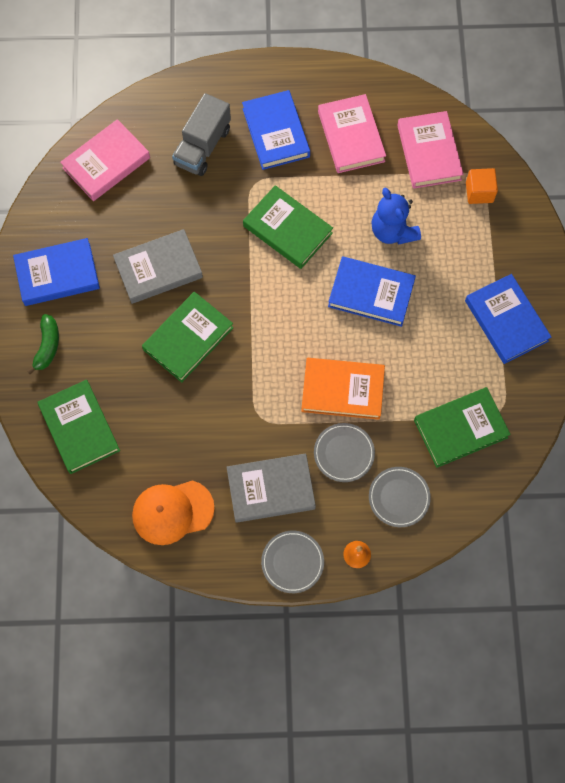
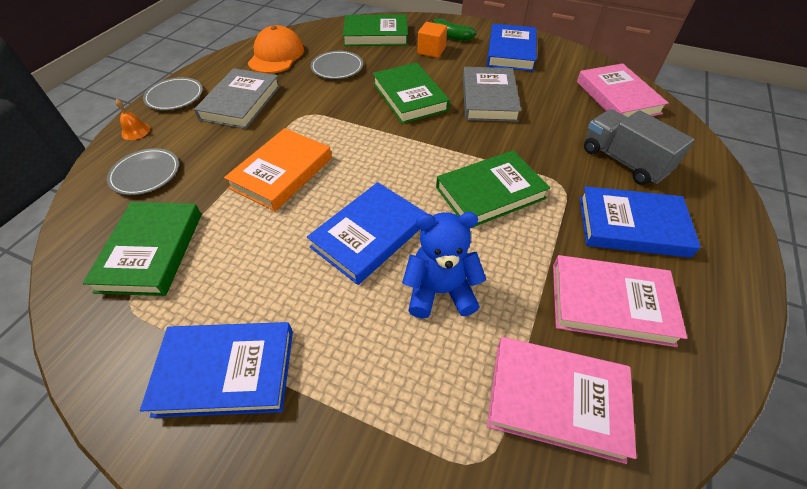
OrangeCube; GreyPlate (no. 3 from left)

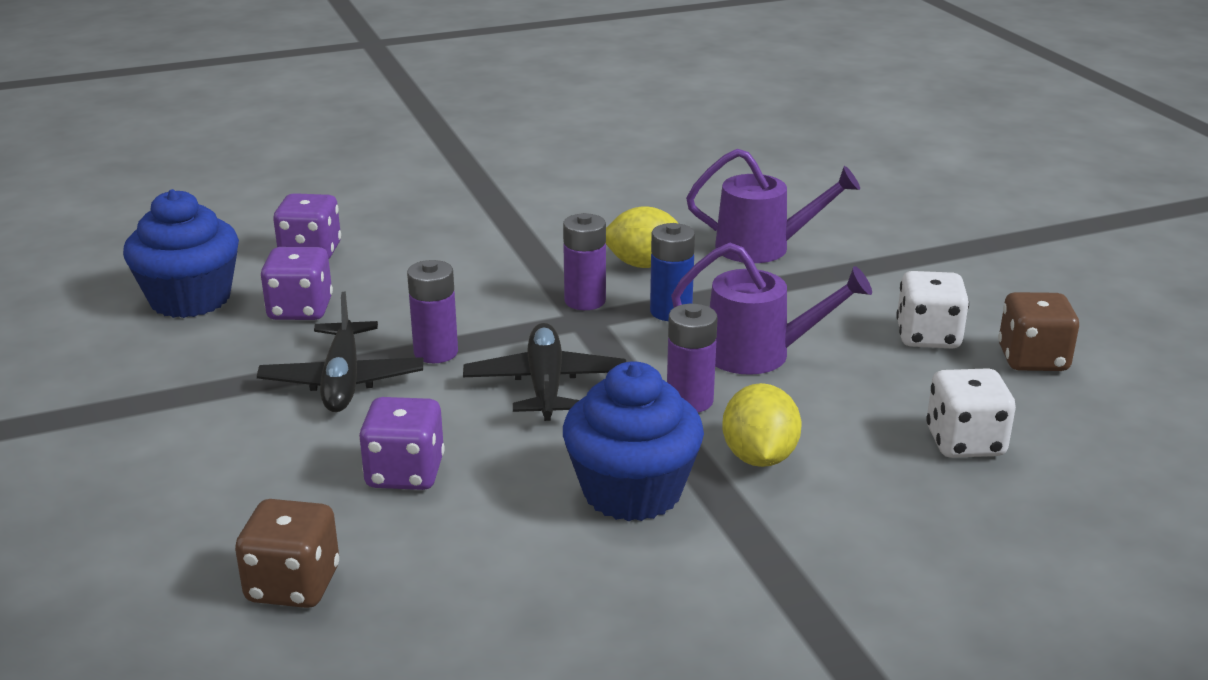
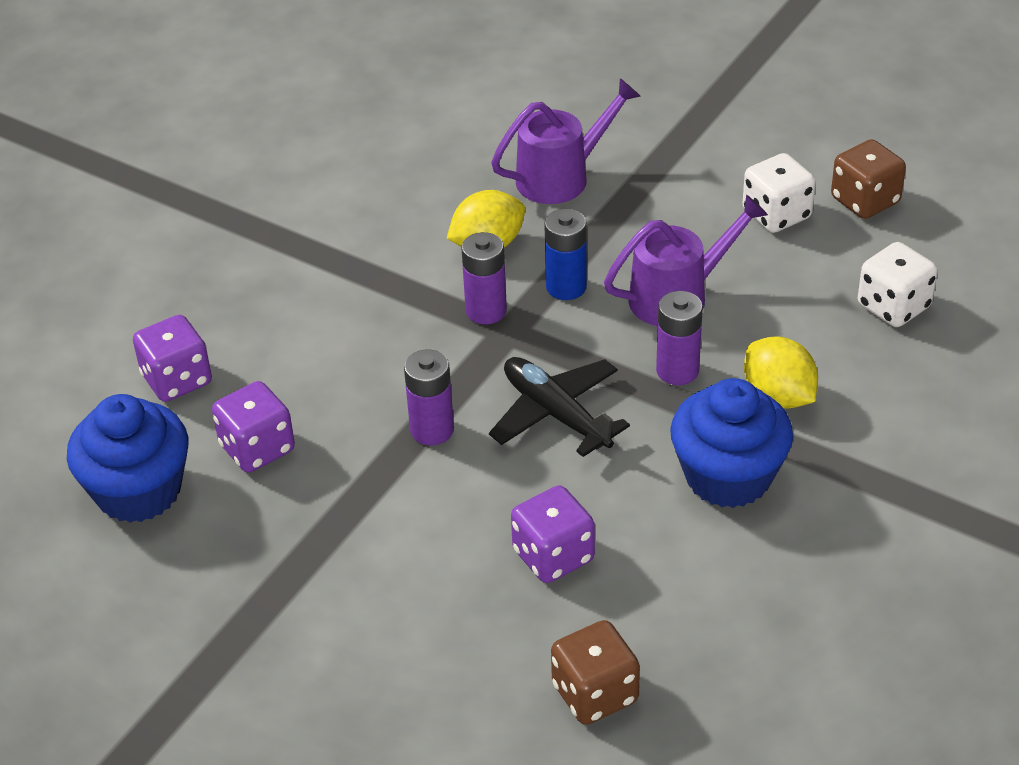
BlackPlane (no. 1 from left in the first image)

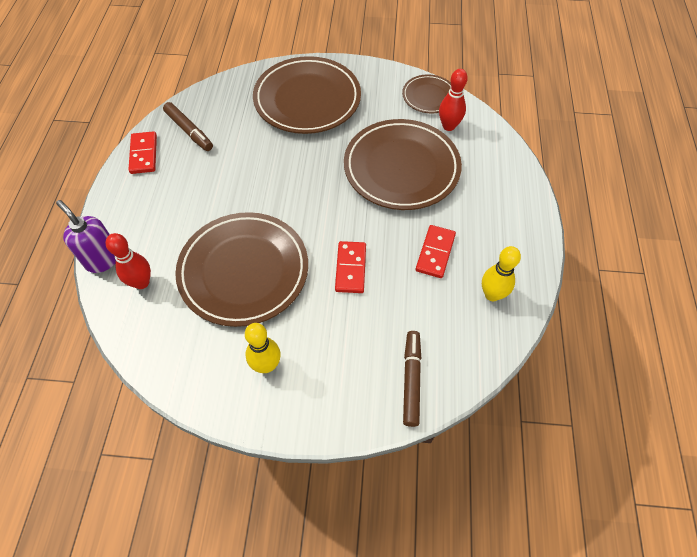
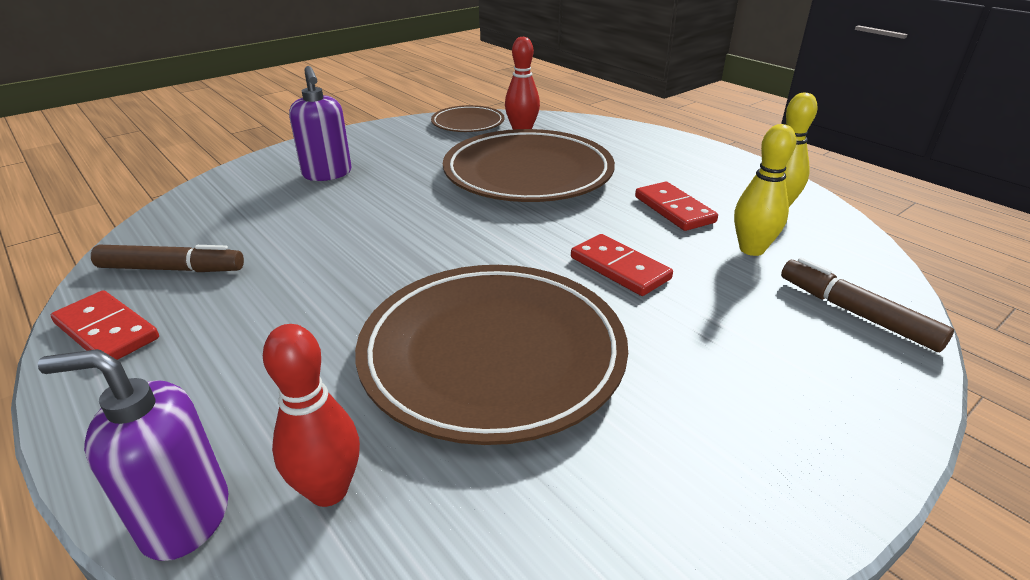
PurpleSoapDispenser (no. 2 from left); YellowBowlingPin (no. 1 from left)

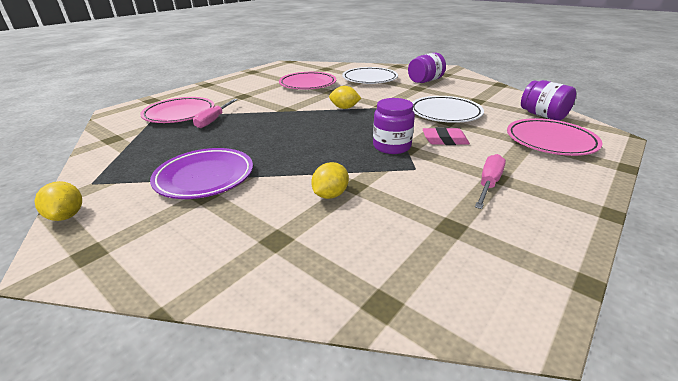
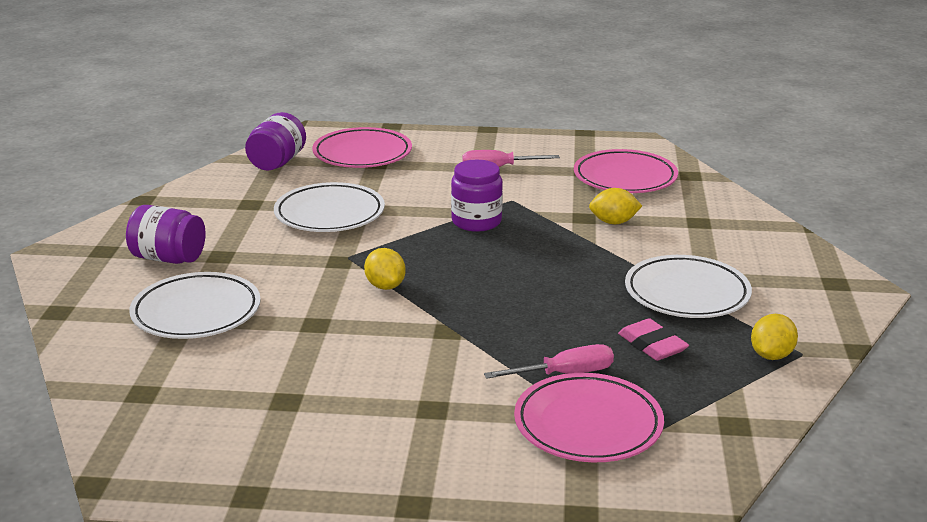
PinkPlate (no. 3 from left); PinkEraser; WhitePlate (no. 3 from left); YellowLemon (no. 3 from left)

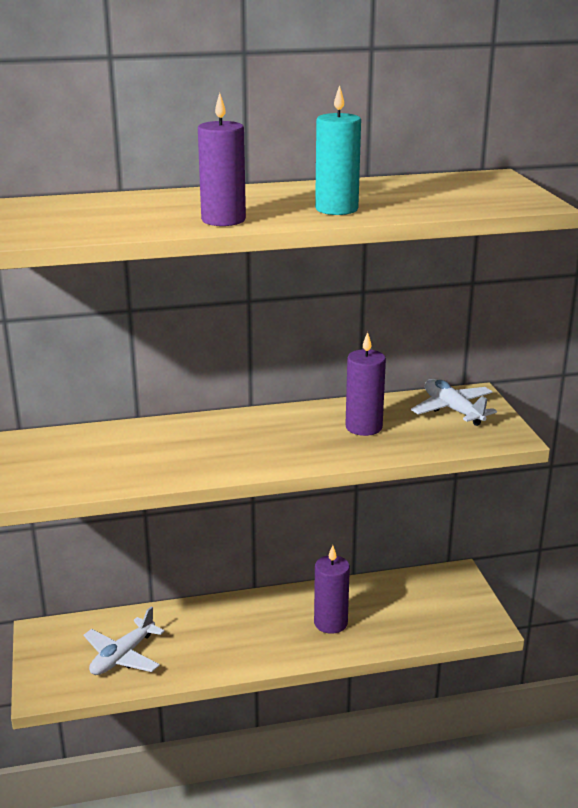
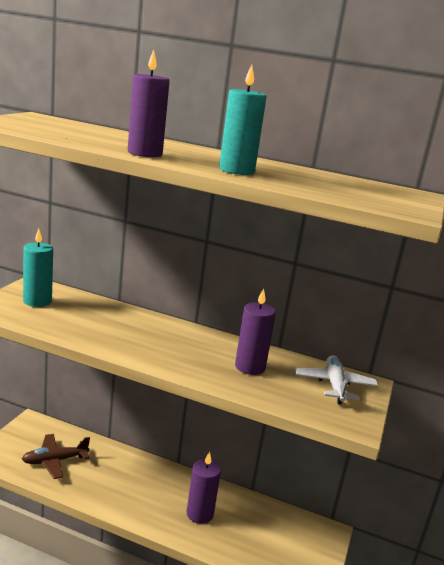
BrownPlane; TurquoiseCandle (no. 1 from left)

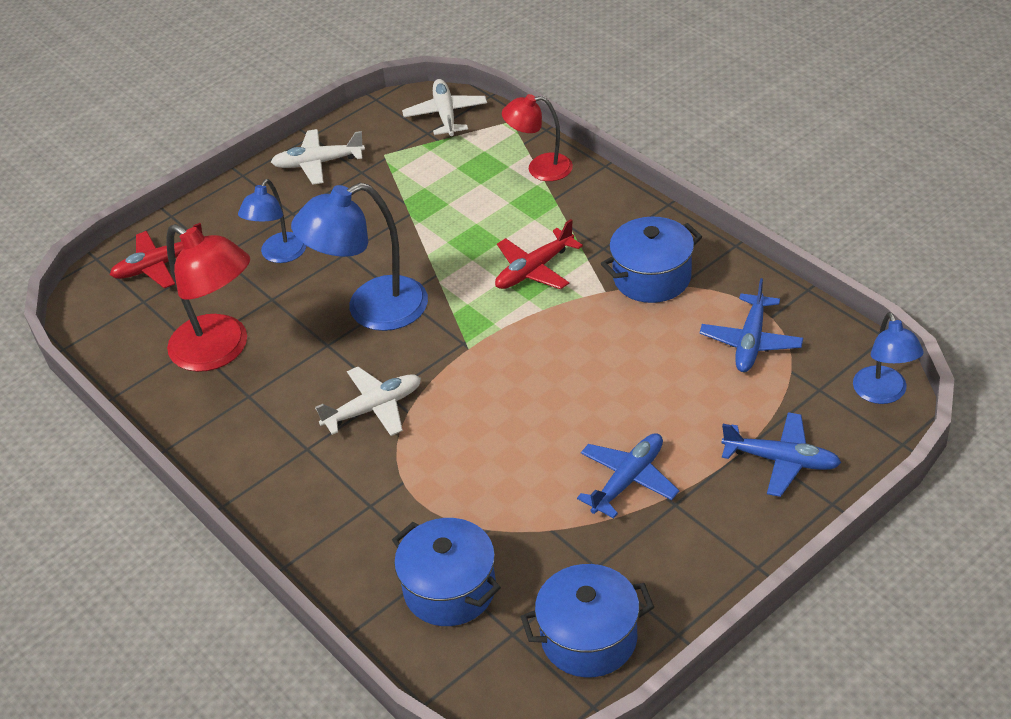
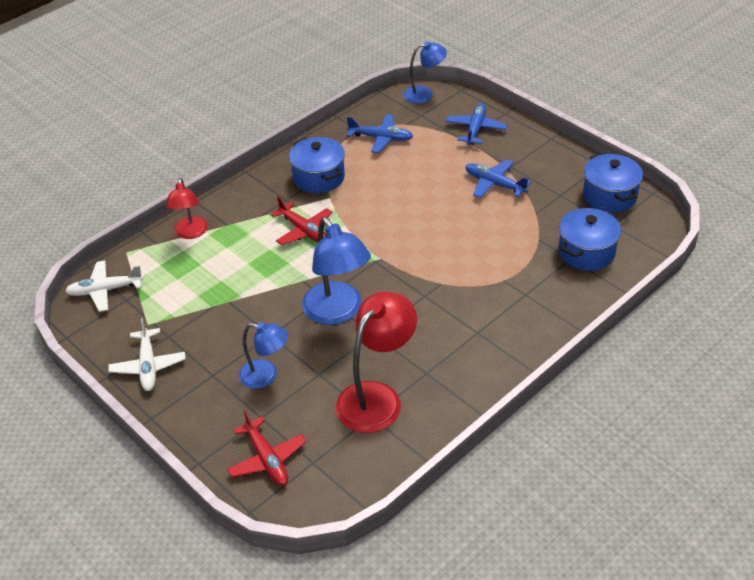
WhitePlane (no. 2 from left in the first image)

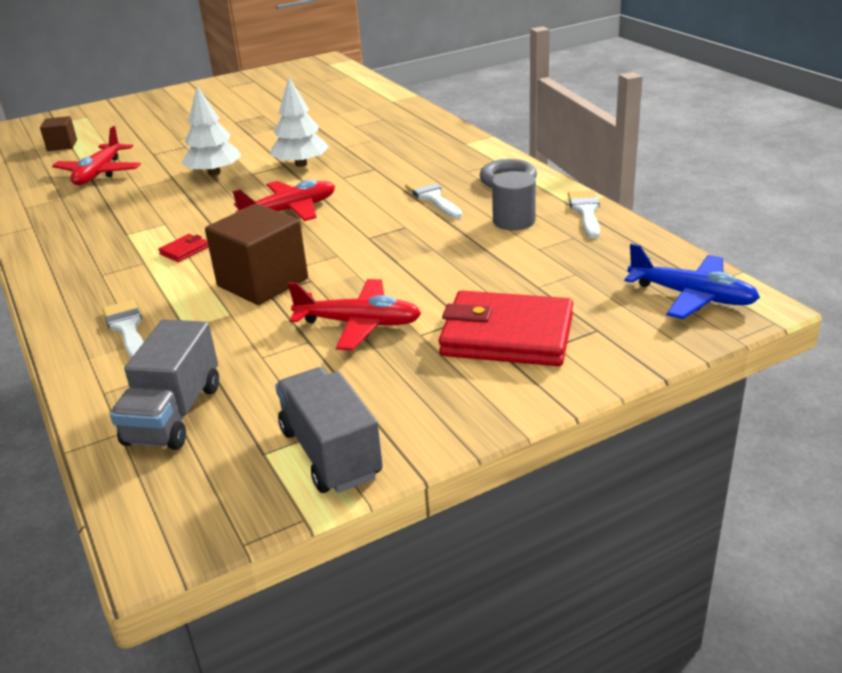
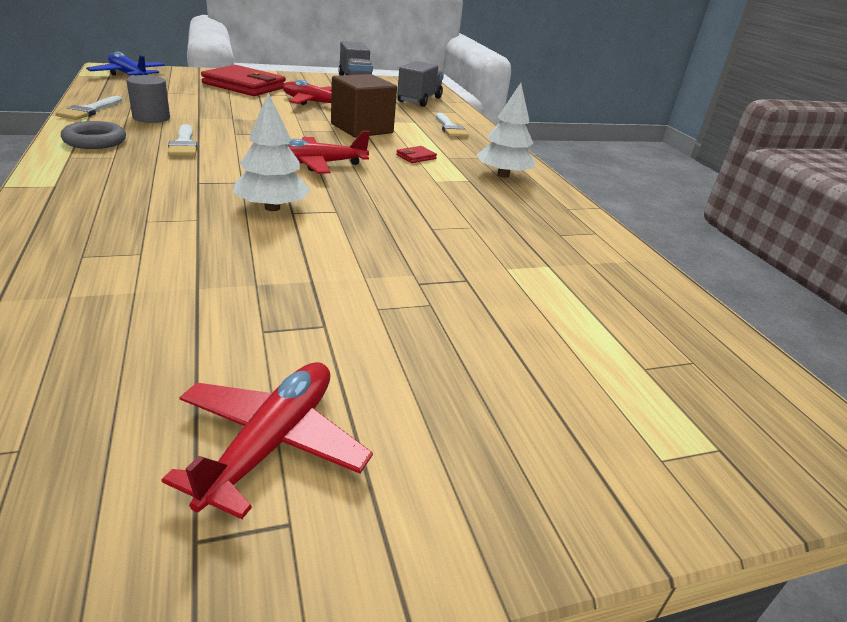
WhiteTree (no. 2 from left); BrownCube (no. 1 from left in the first image); RedPlane (no. 1 from left)

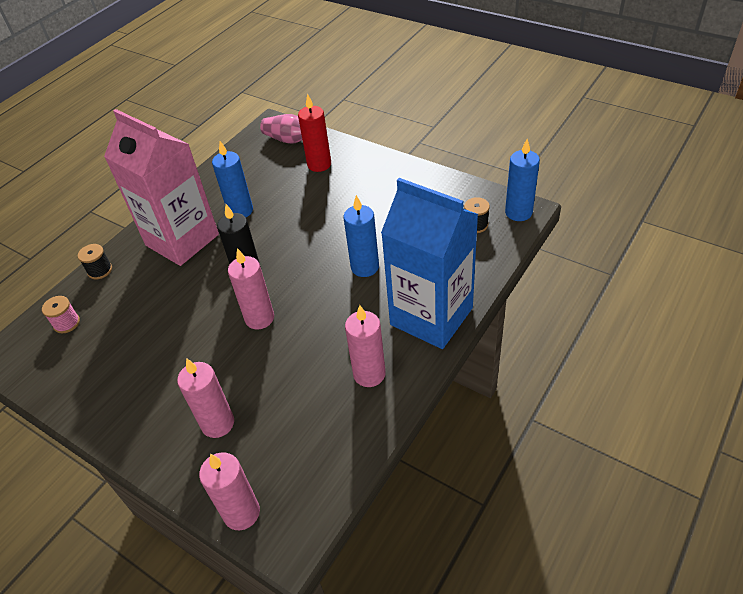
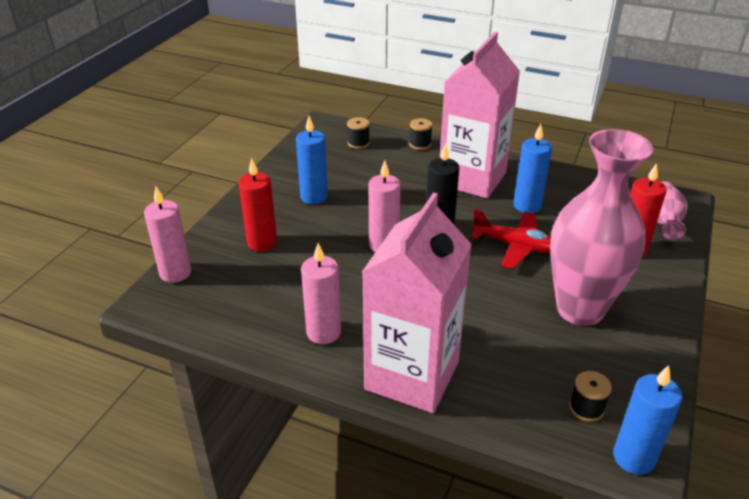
PinkCarton (no. 1 from left); BlueCandle (no. 1 from left); BlackSpool (no. 1 from left); RedCandle (no. 1 from left); PinkVase (no. 1 from left); RedPlane

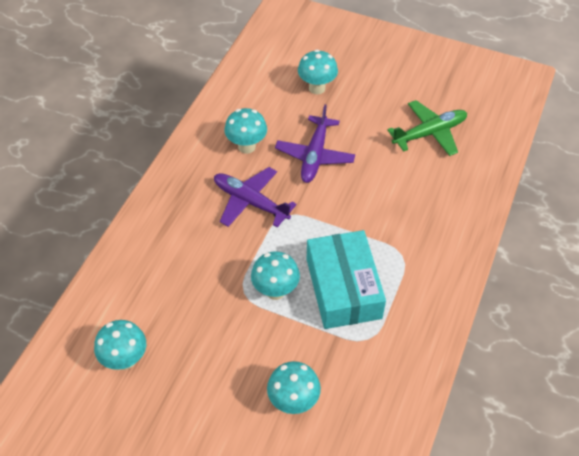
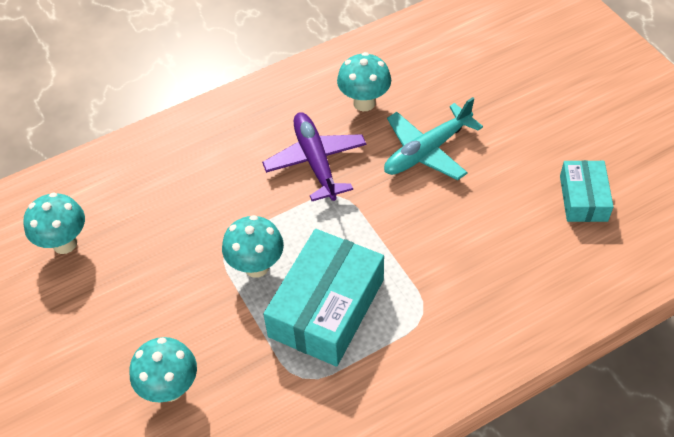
TurquoiseMushroom (no. 5 from left in the first image); TurquoiseBox (no. 2 from left); TurquoisePlane

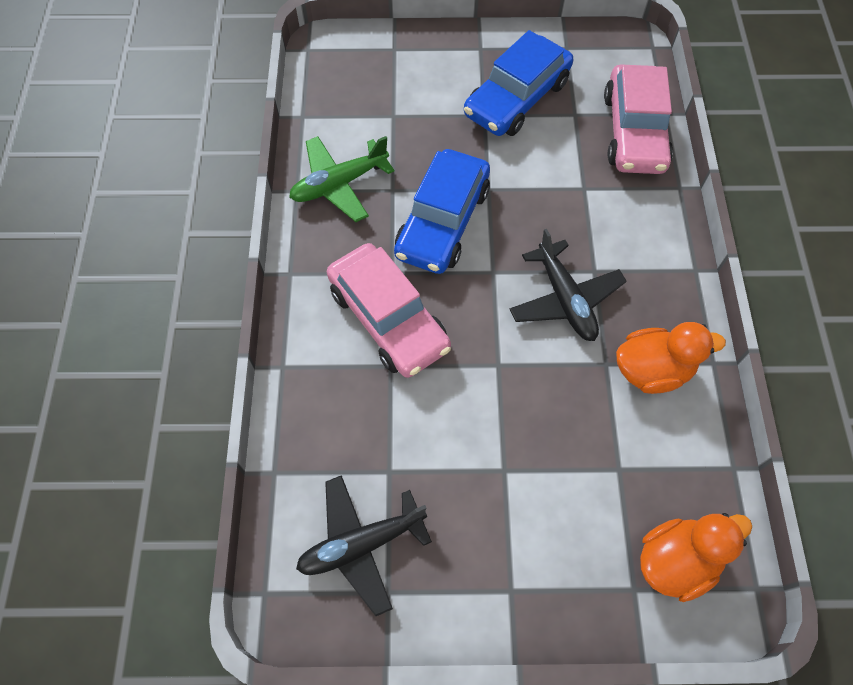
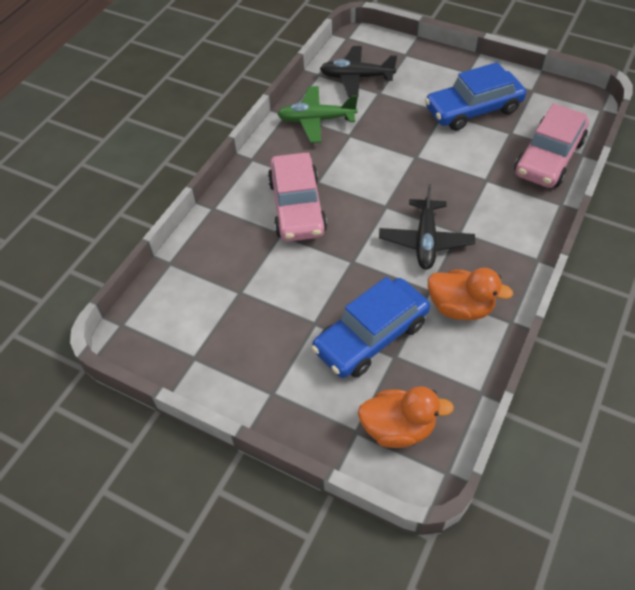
BlueCar (no. 1 from left); BlackPlane (no. 1 from left)

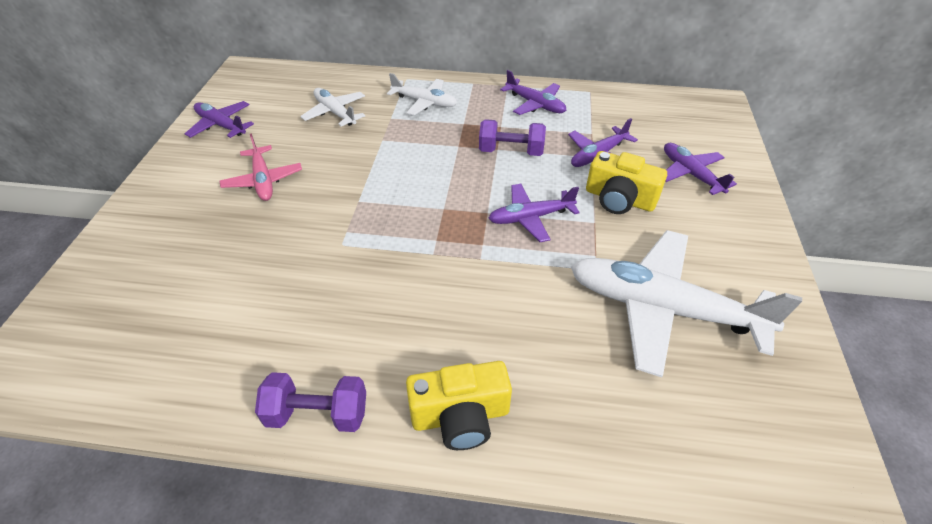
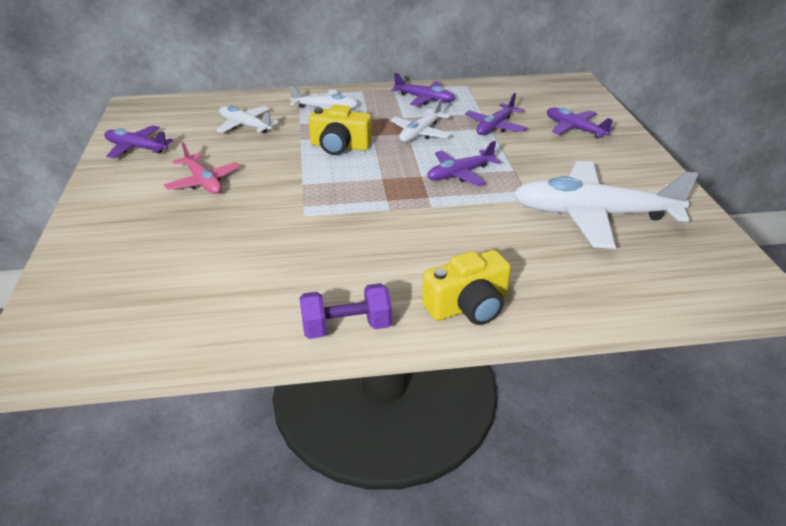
WhitePlane (no. 3 from left); YellowCamera (no. 1 from left)

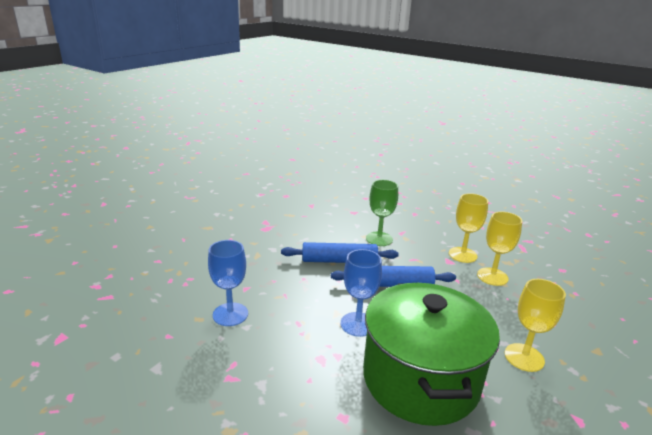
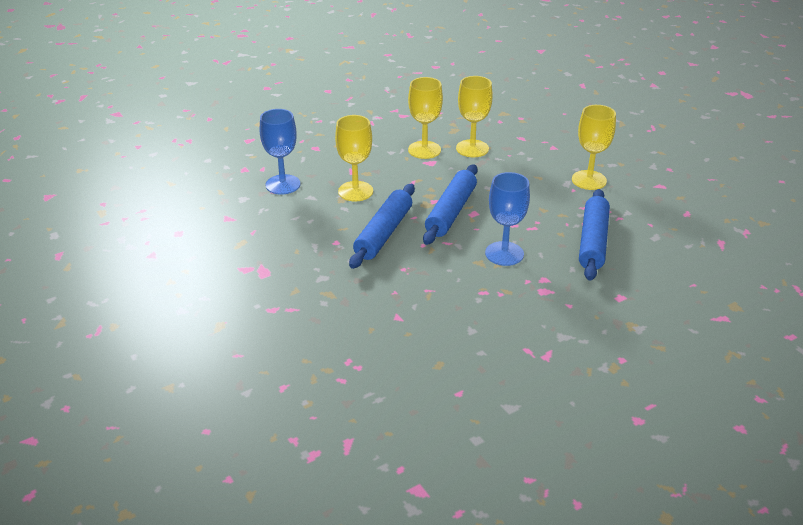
YellowGoblet (no. 1 from left); BlueGoblet (no. 1 from left); BlueRollingPin (no. 3 from left)

